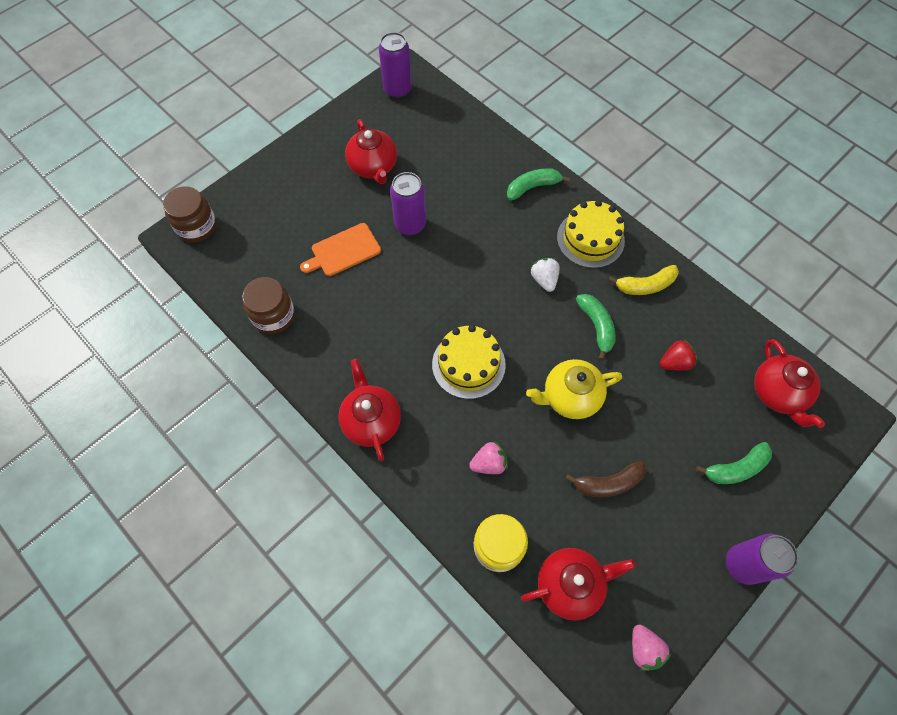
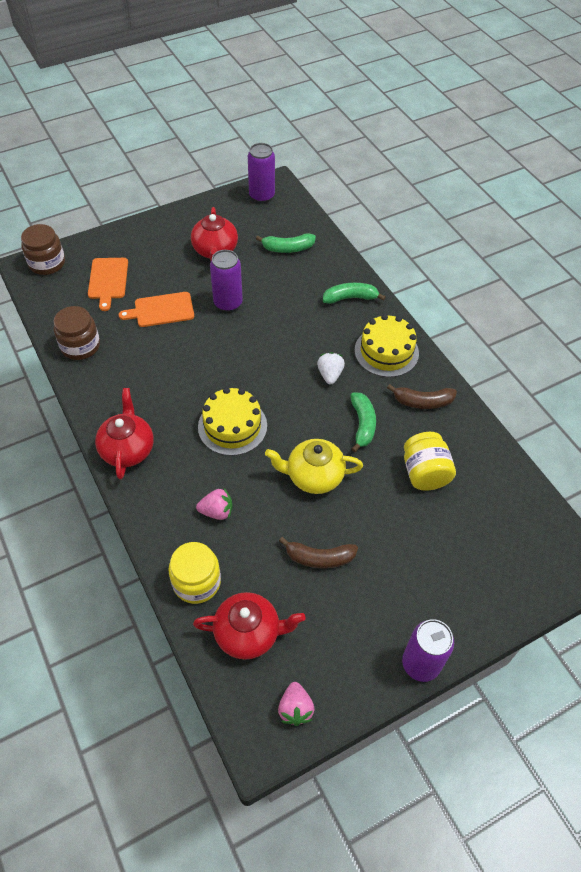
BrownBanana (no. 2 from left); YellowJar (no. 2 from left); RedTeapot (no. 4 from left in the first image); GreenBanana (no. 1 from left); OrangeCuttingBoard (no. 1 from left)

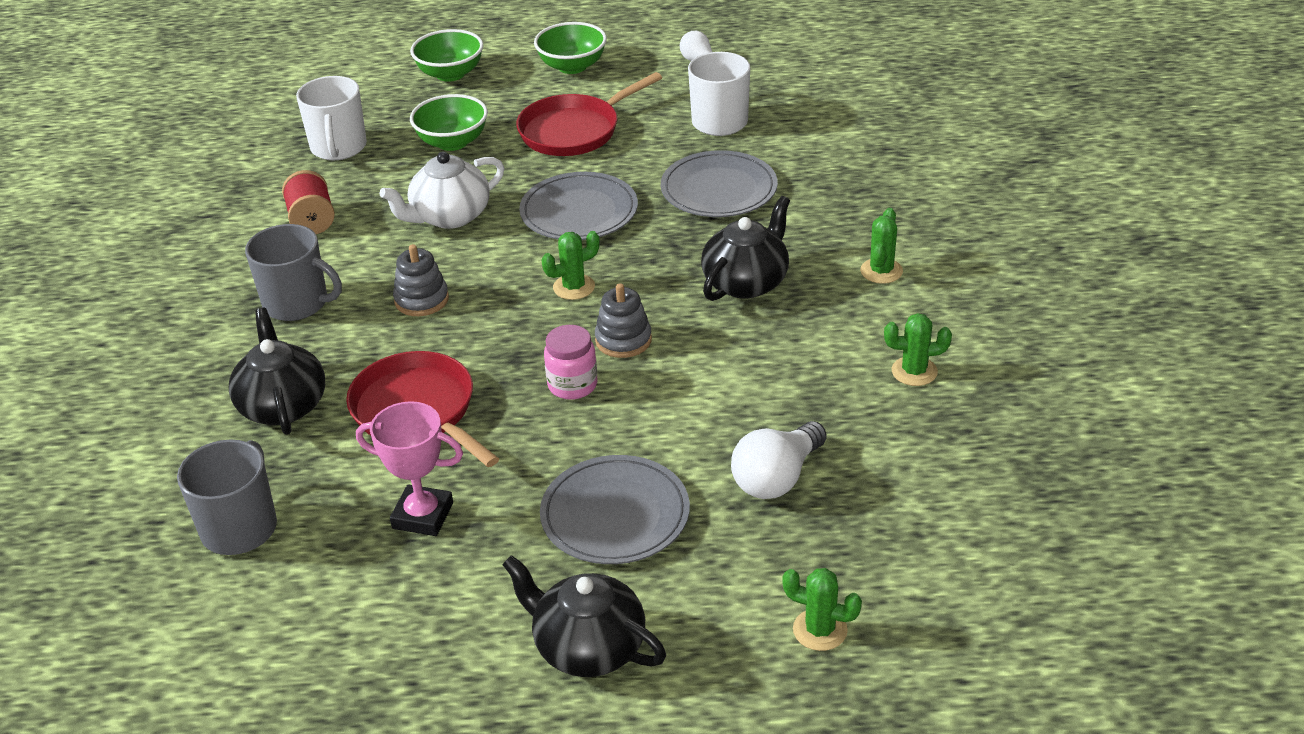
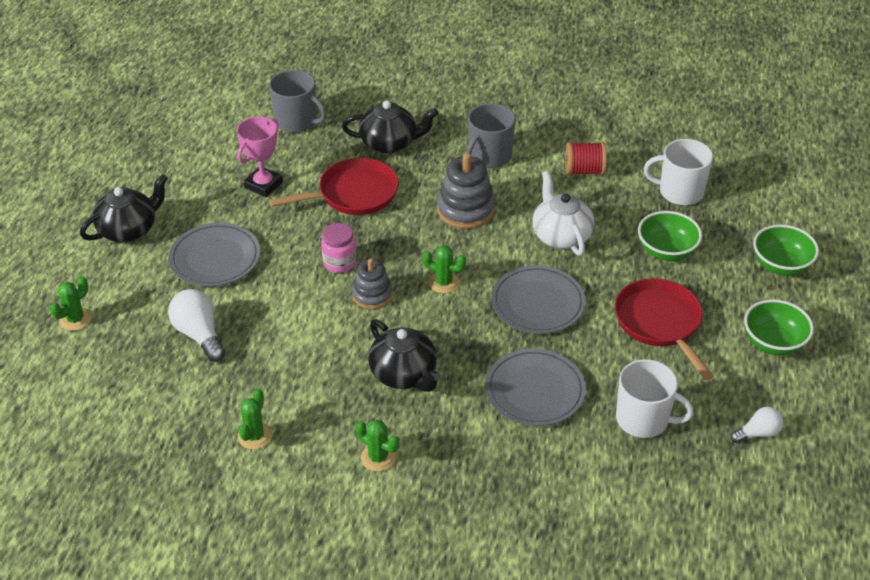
GreenCactus (no. 4 from left); GreyStackingToy (no. 2 from left)

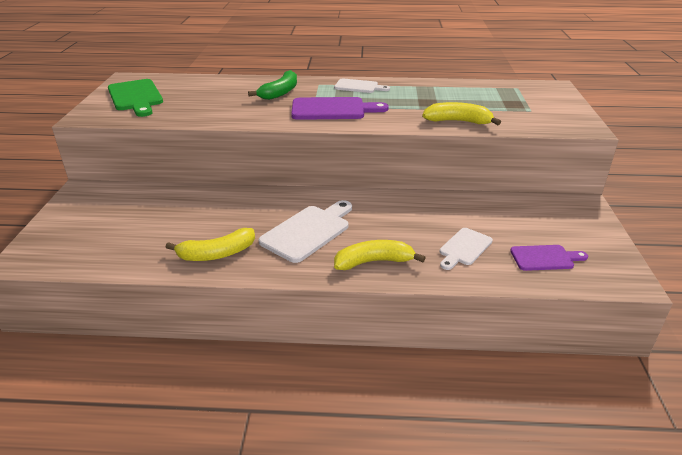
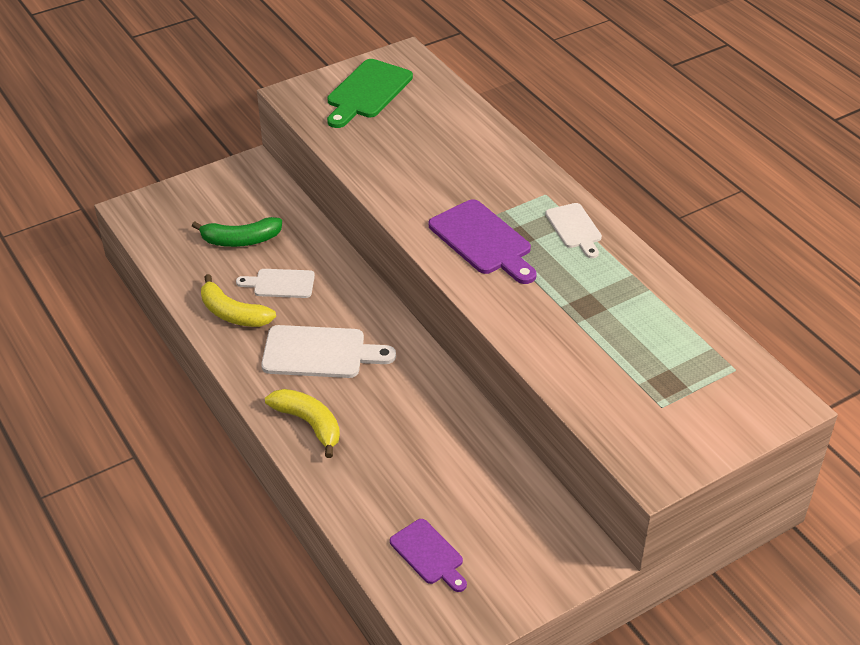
GreenBanana; YellowBanana (no. 3 from left in the first image); WhiteCuttingBoard (no. 1 from left)

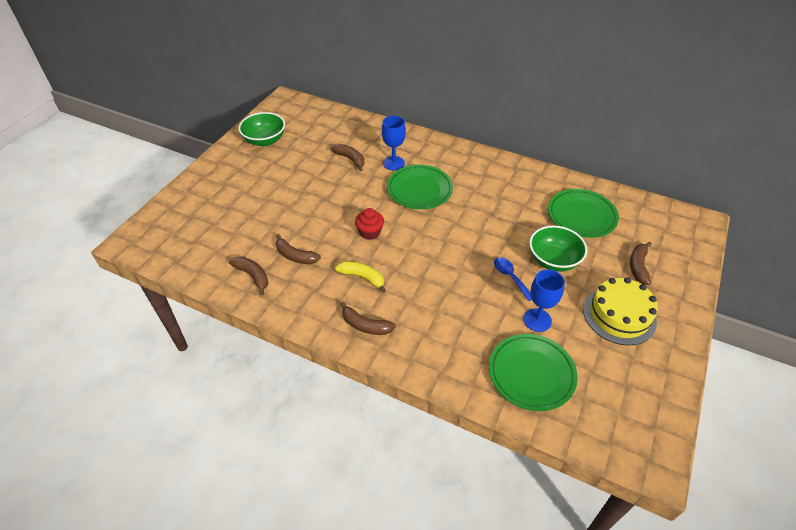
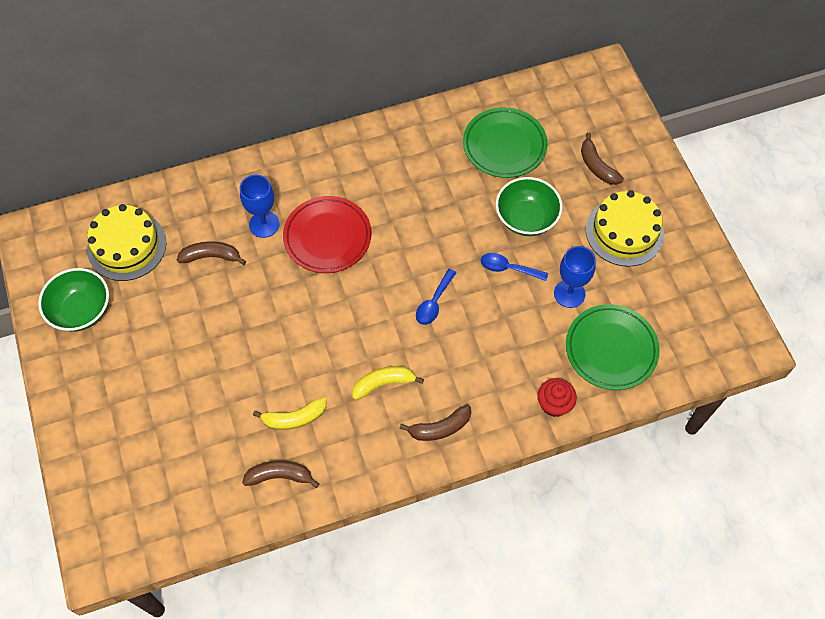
RedPlate; RedCupcake; YellowBanana (no. 1 from left); YellowCake (no. 1 from left); BlueSpoon (no. 1 from left)

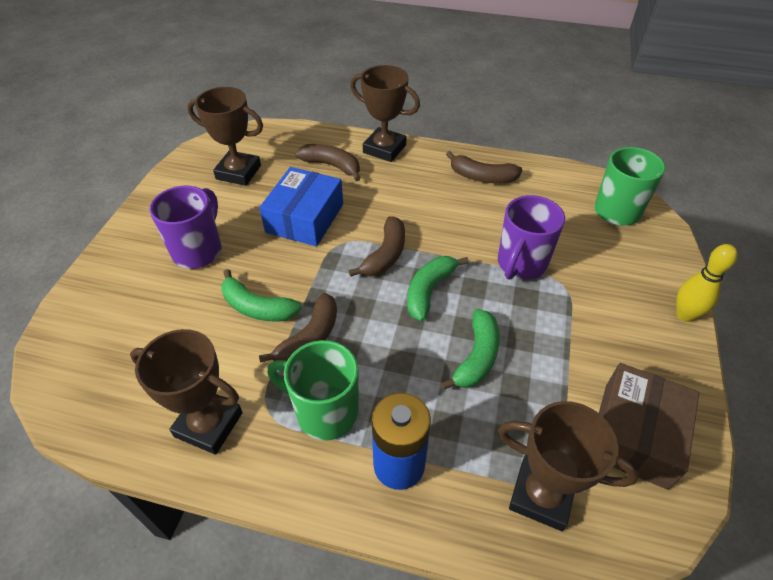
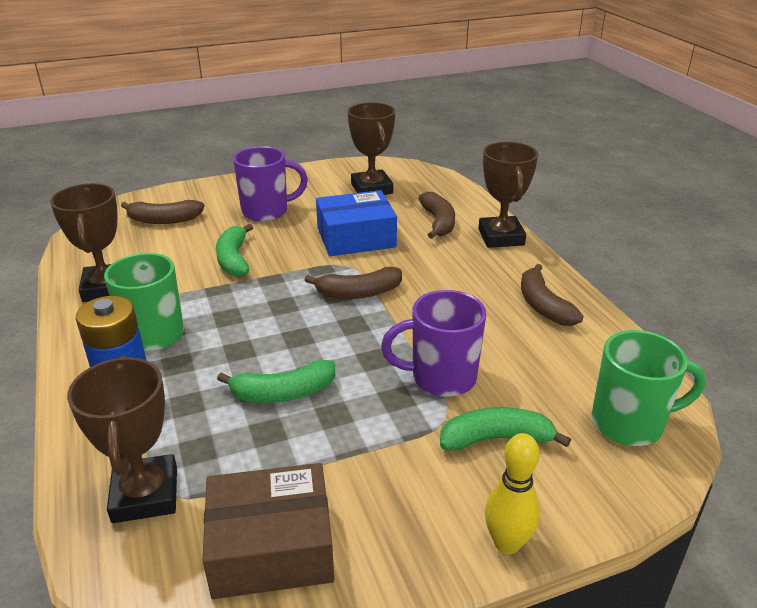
GreenBanana (no. 3 from left); BrownBanana (no. 1 from left)

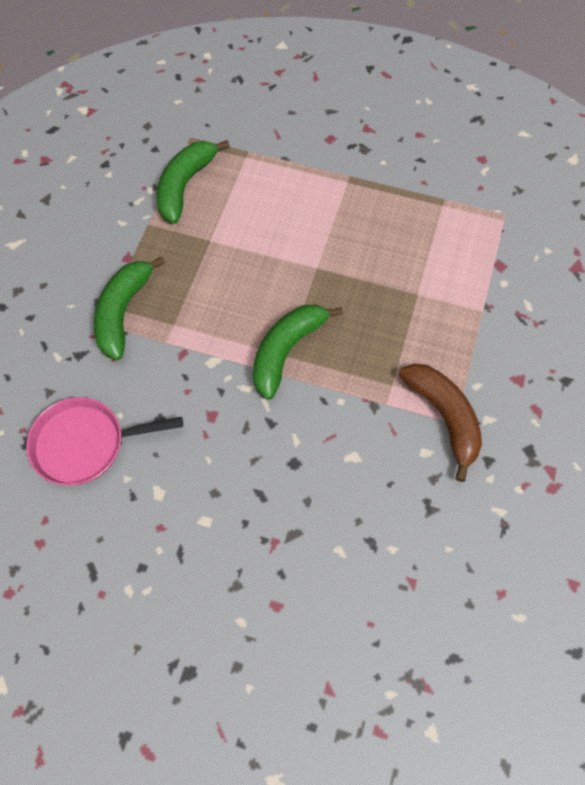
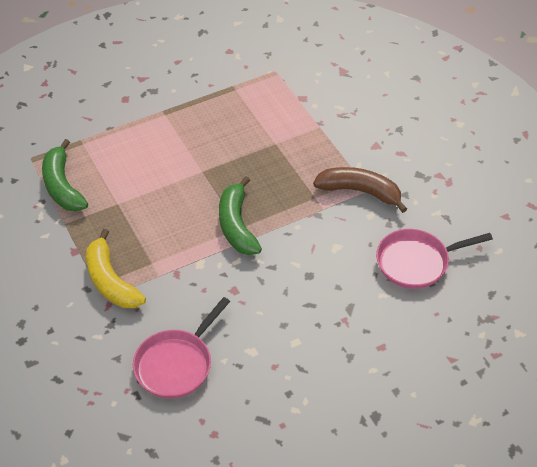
YellowBanana; PinkPan (no. 2 from left)

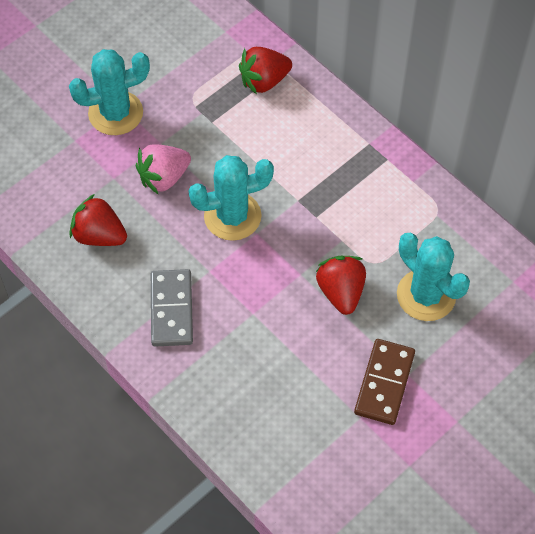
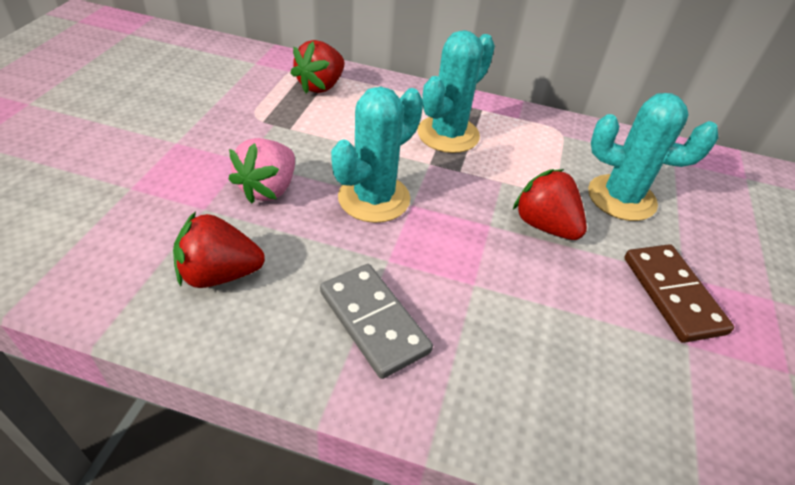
TurquoiseCactus (no. 2 from left)

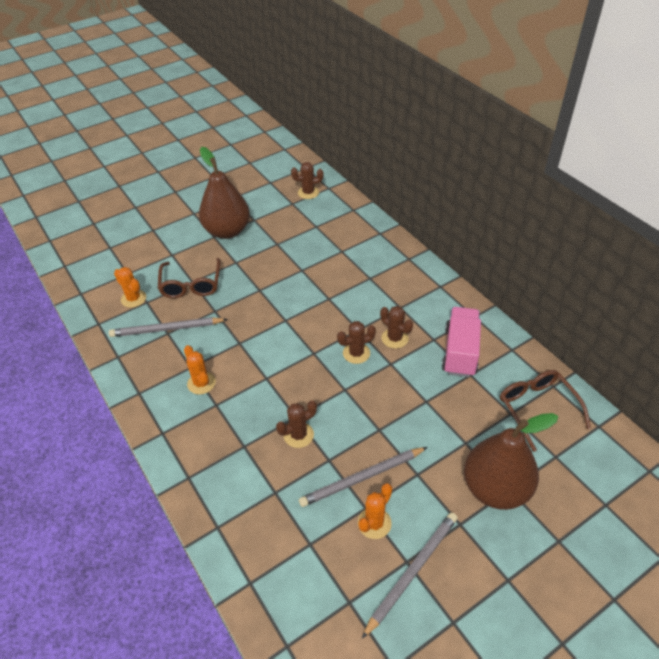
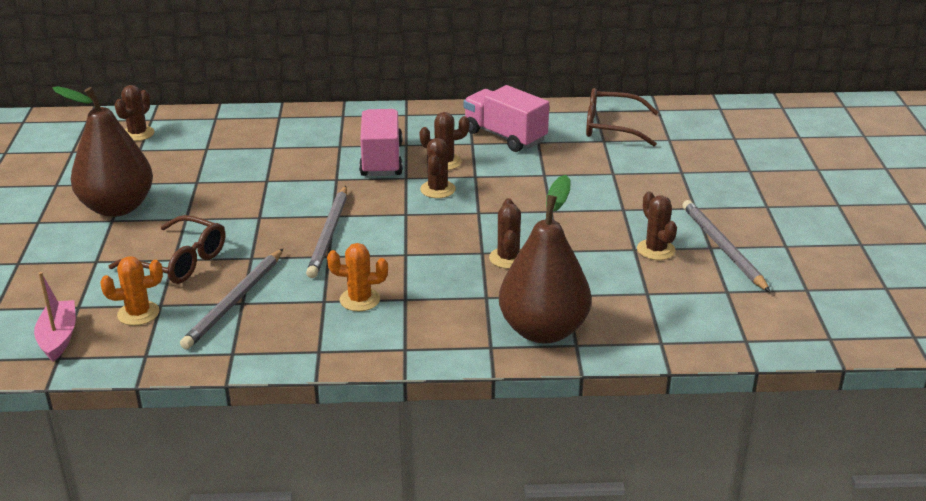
BrownPear (no. 2 from left); GreyPencil (no. 2 from left); BrownCactus (no. 5 from left); PinkTruck (no. 1 from left); PinkBoat

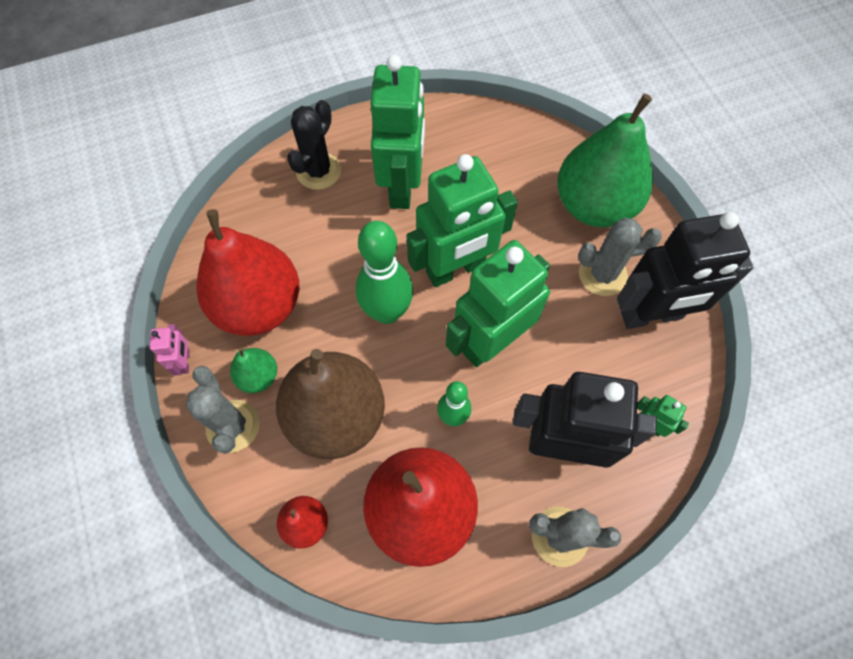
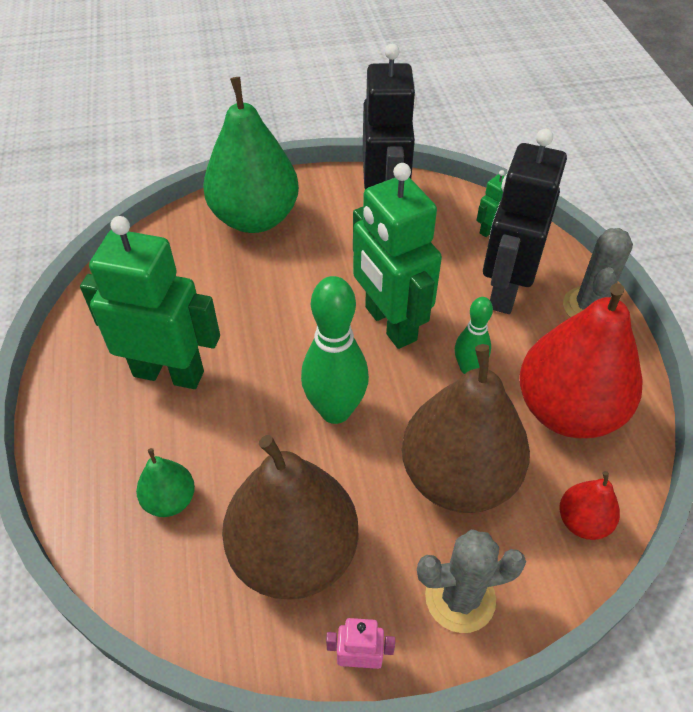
BlackCactus; GreenRobot (no. 2 from left in the first image); BrownPear (no. 1 from left); GreyCactus (no. 3 from left in the first image); GreenPear (no. 1 from left)

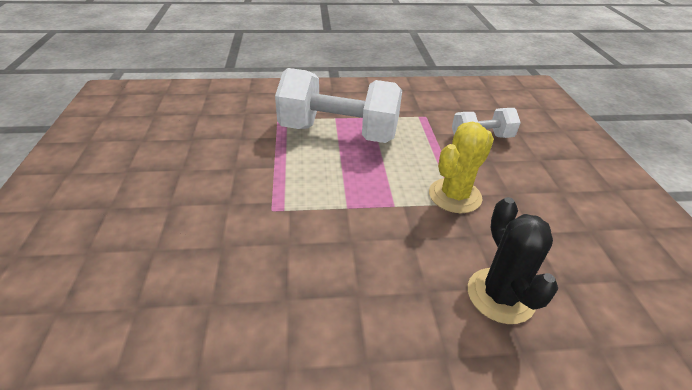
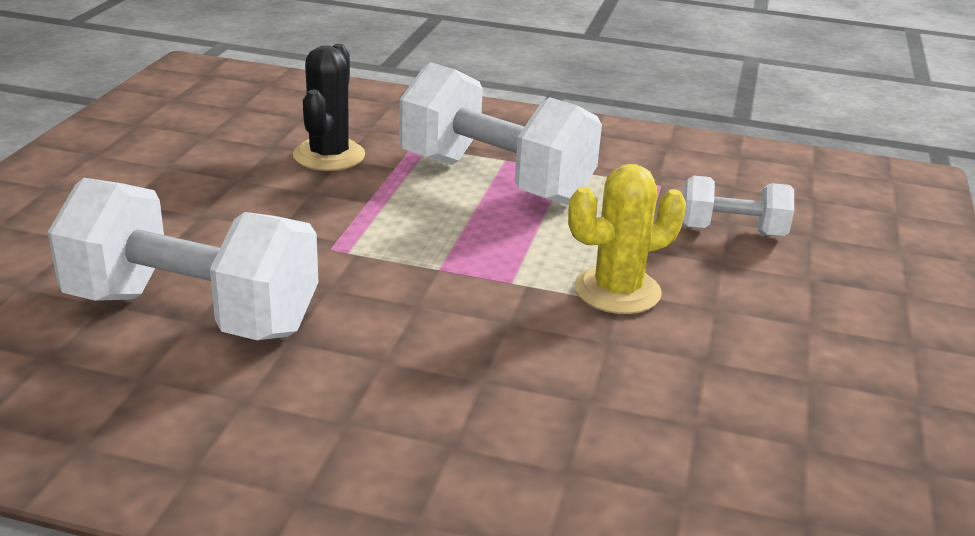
BlackCactus; WhiteDumbbell (no. 1 from left)

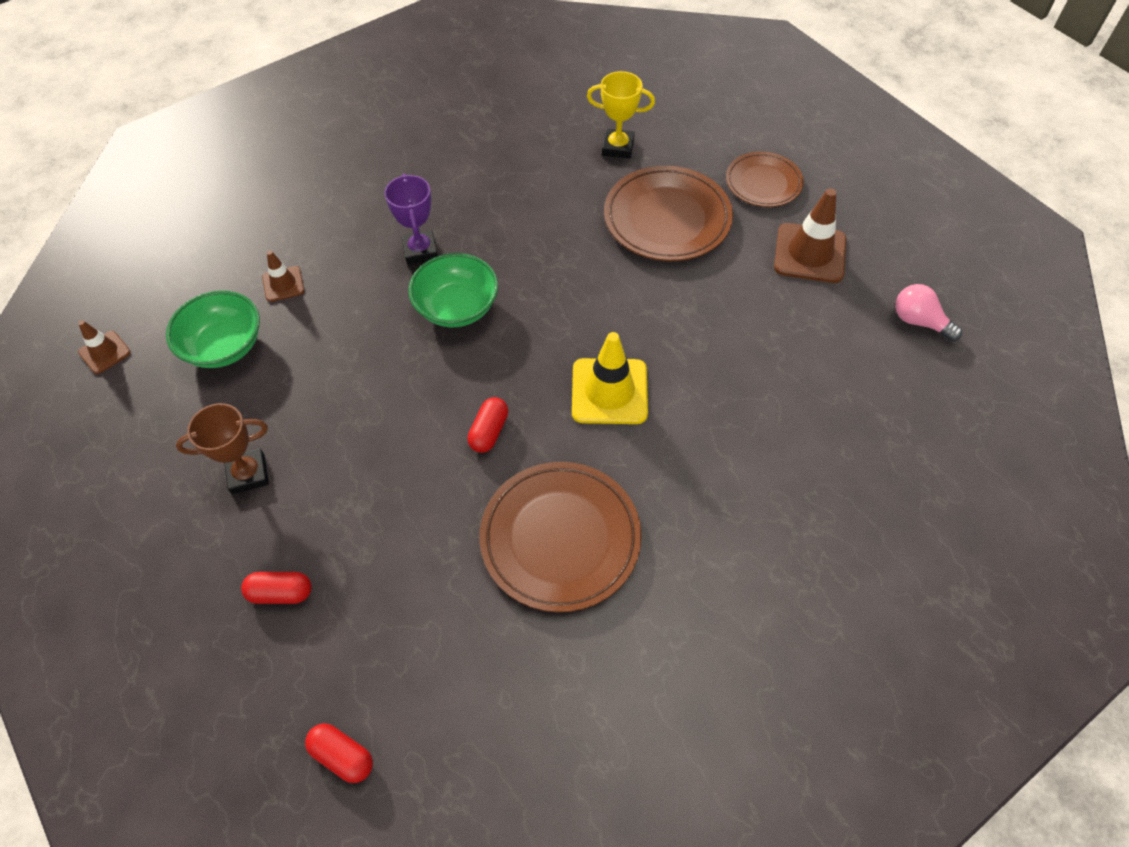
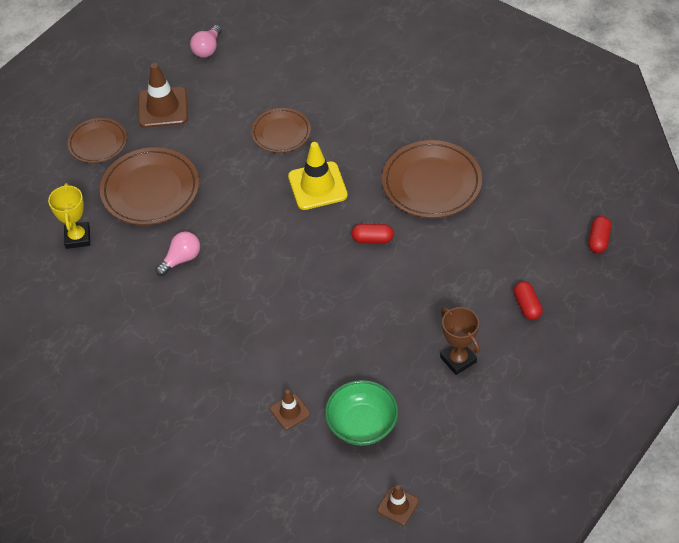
PurpleTrophy; GreenBowl (no. 2 from left in the first image); BrownPlate (no. 3 from left); PinkLightBulb (no. 1 from left)

